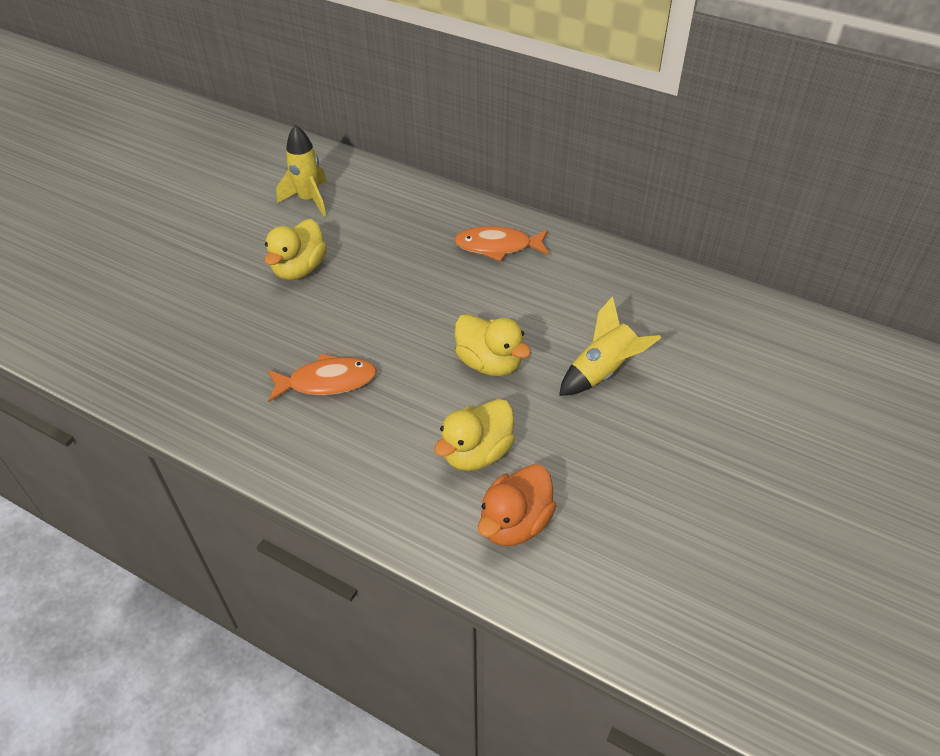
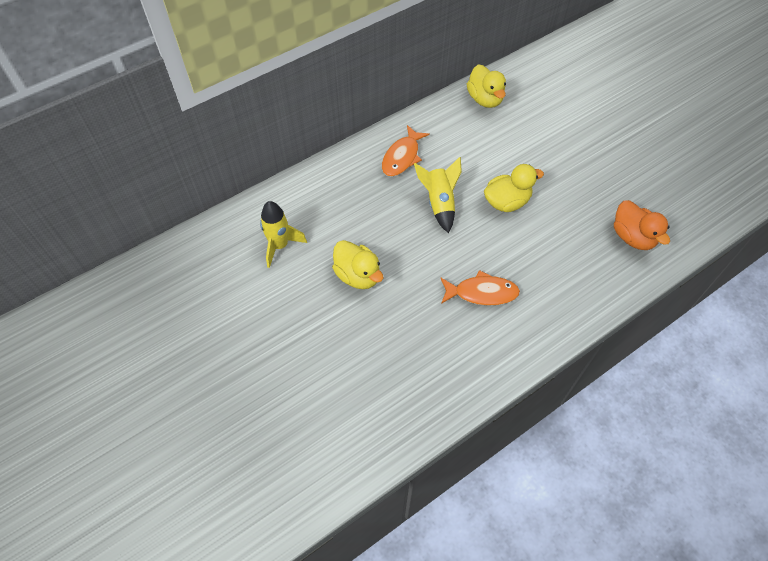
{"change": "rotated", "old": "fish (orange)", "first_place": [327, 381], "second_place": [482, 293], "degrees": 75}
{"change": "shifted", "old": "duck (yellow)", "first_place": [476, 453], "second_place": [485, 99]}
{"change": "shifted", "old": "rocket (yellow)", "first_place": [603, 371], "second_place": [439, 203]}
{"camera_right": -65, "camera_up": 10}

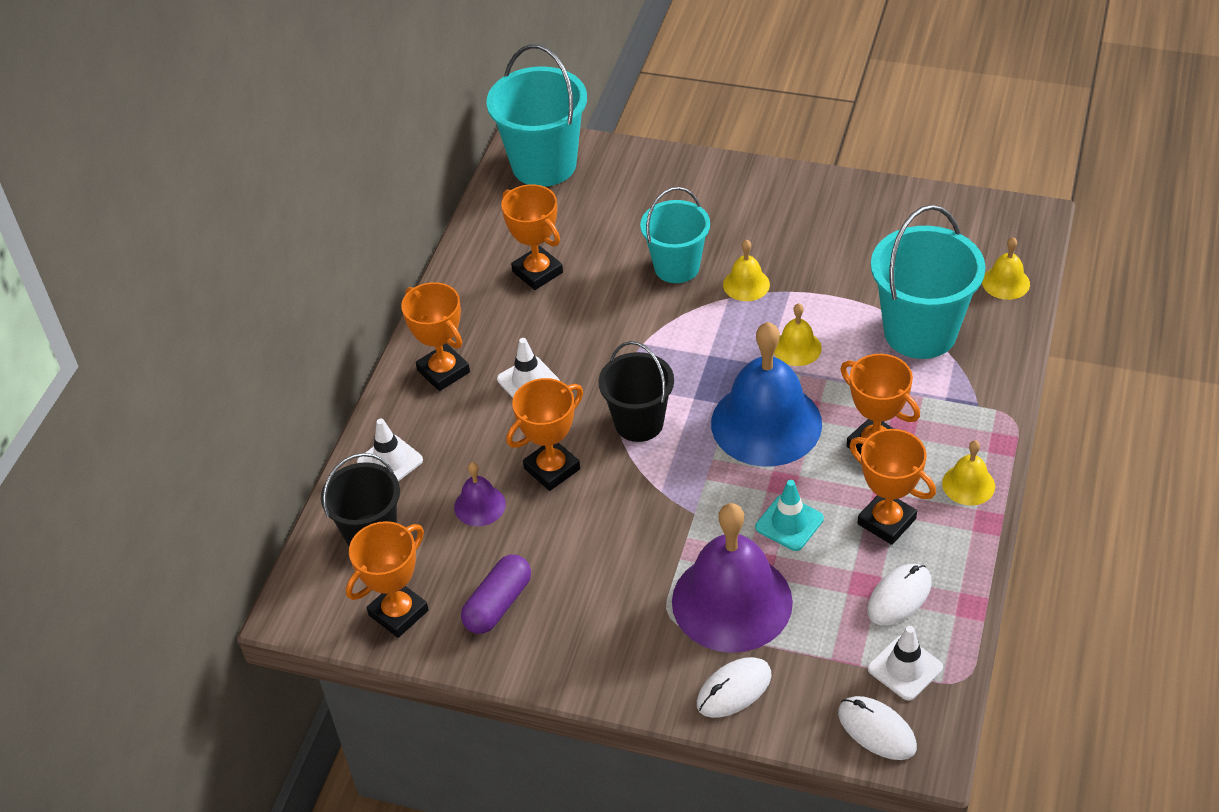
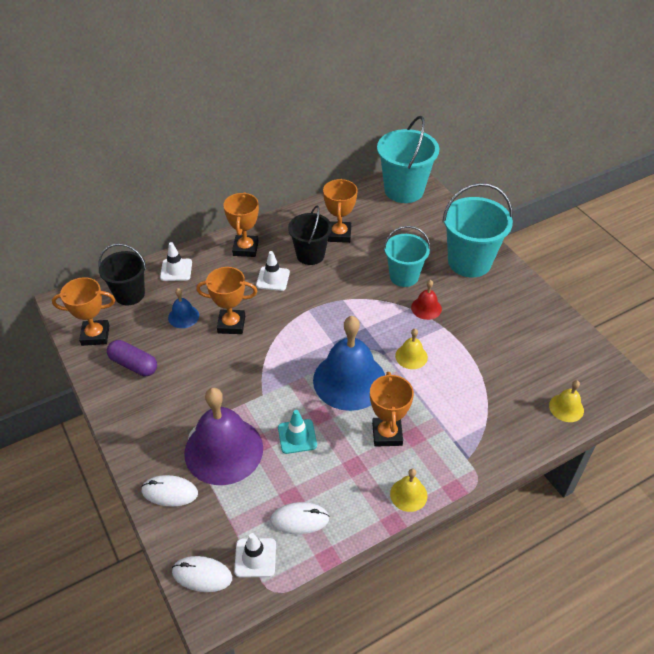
{"change": "repainted", "old": "bell (purple)", "new": "bell (blue)", "first_place": [480, 505], "second_place": [183, 316]}
{"change": "rotated", "old": "capsule (purple)", "first_place": [498, 604], "second_place": [133, 365], "degrees": 45}
{"change": "shifted", "old": "bucket (black)", "first_place": [639, 423], "second_place": [310, 255]}
{"change": "repainted", "old": "bell (yellow)", "new": "bell (red)", "first_place": [746, 284], "second_place": [426, 308]}
{"change": "rotated", "old": "mouse (white)", "first_place": [876, 730], "second_place": [202, 575], "degrees": -75}
{"change": "gone", "old": "trophy (orange)", "first_place": [886, 521]}
{"change": "shifted", "old": "bucket (turquoise)", "first_place": [920, 332], "second_place": [469, 262]}
{"camera_right": 40, "camera_up": 0}

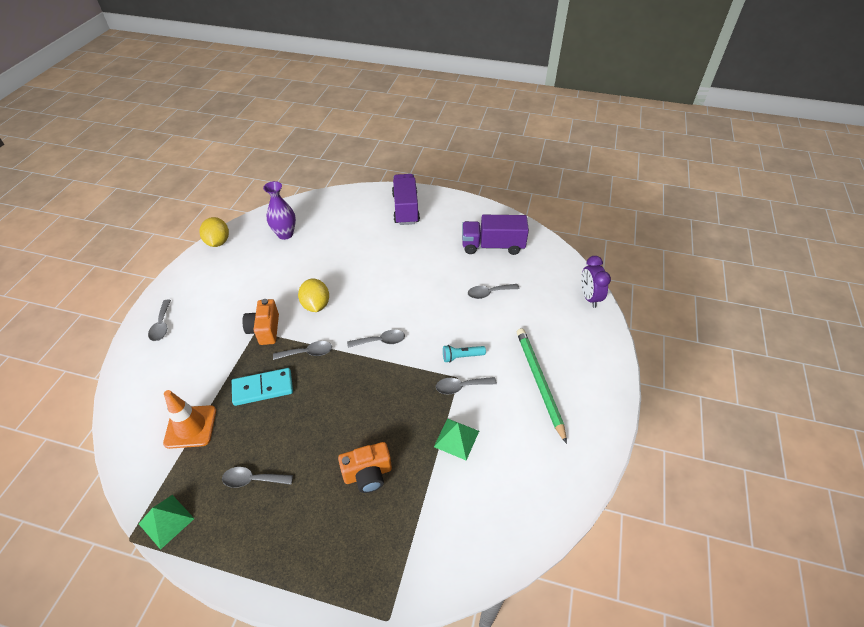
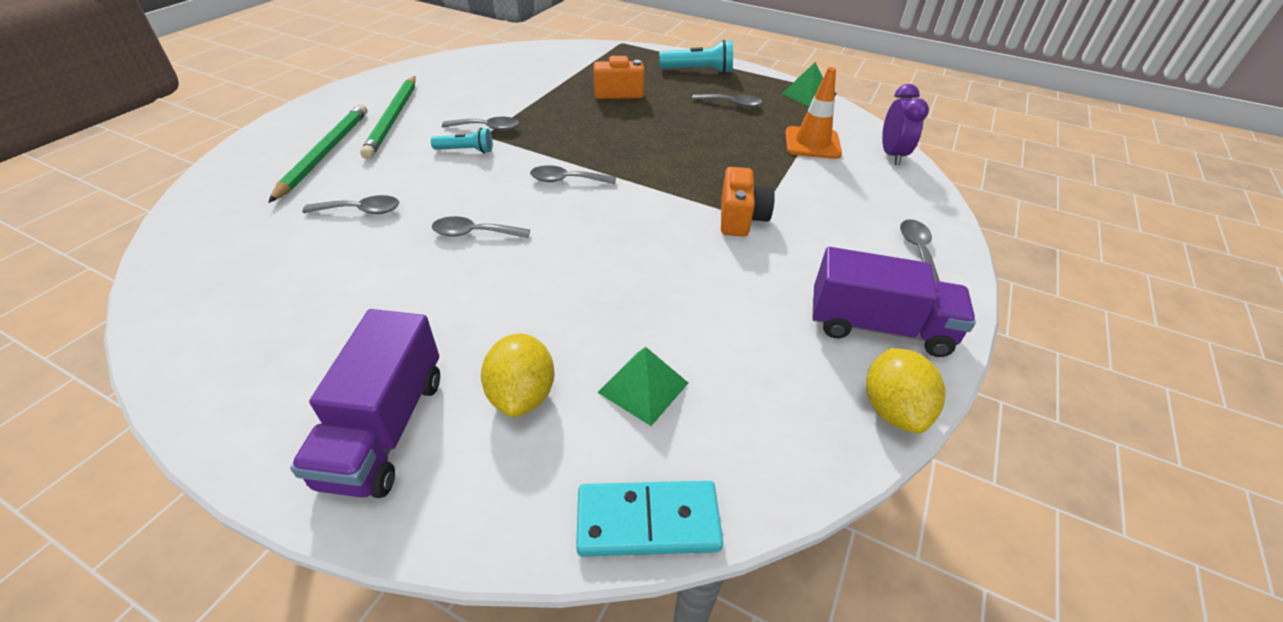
{"change": "shifted", "old": "domino (turquoise)", "first_place": [263, 388], "second_place": [648, 521]}
{"change": "gone", "old": "vase (purple)", "first_place": [285, 234]}
{"change": "shifted", "old": "spoon (grey)", "first_place": [308, 353], "second_place": [474, 233]}
{"change": "shifted", "old": "lemon (yellow)", "first_place": [316, 305], "second_place": [522, 395]}
{"change": "shifted", "old": "pyramid (green)", "first_place": [456, 439], "second_place": [643, 387]}
{"change": "shifted", "old": "truck (purple)", "first_place": [492, 246], "second_place": [878, 327]}
{"change": "shifted", "old": "clock (purple)", "first_place": [589, 297], "second_place": [891, 155]}
{"change": "new", "new": "pencil (green)", "second_place": [325, 153]}
{"change": "new", "new": "flashlight (turquoise)", "second_place": [698, 71]}
{"camera_right": -170, "camera_up": -5}

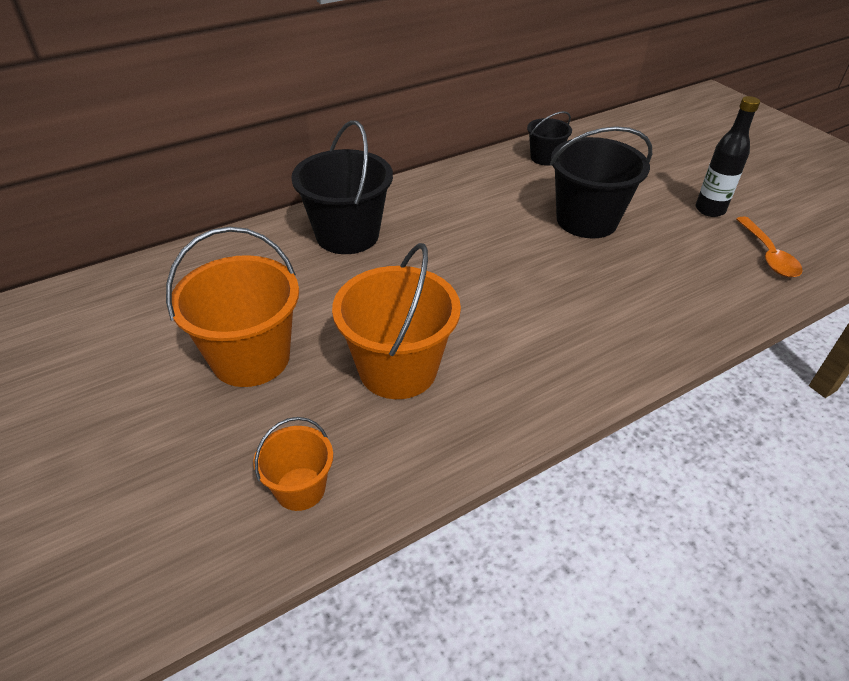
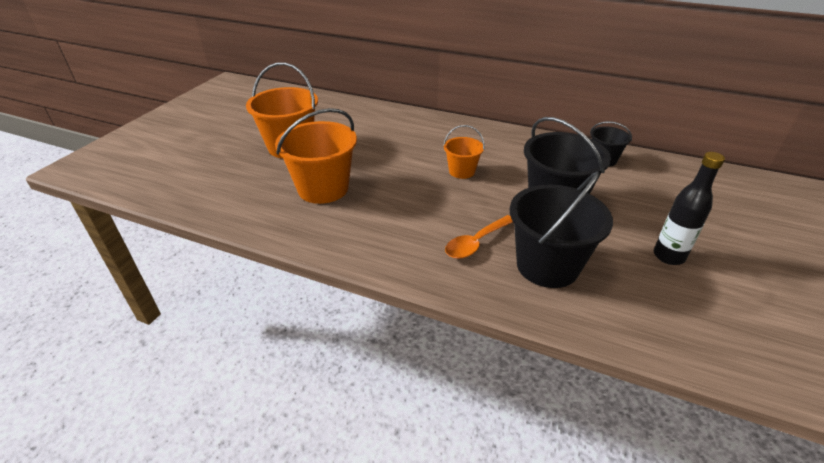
{"change": "shifted", "old": "bucket (orange)", "first_place": [300, 489], "second_place": [462, 171]}
{"change": "shifted", "old": "bucket (black)", "first_place": [347, 235], "second_place": [547, 266]}
{"change": "shifted", "old": "spoon (orange)", "first_place": [768, 255], "second_place": [476, 243]}
{"camera_right": 55, "camera_up": -5}

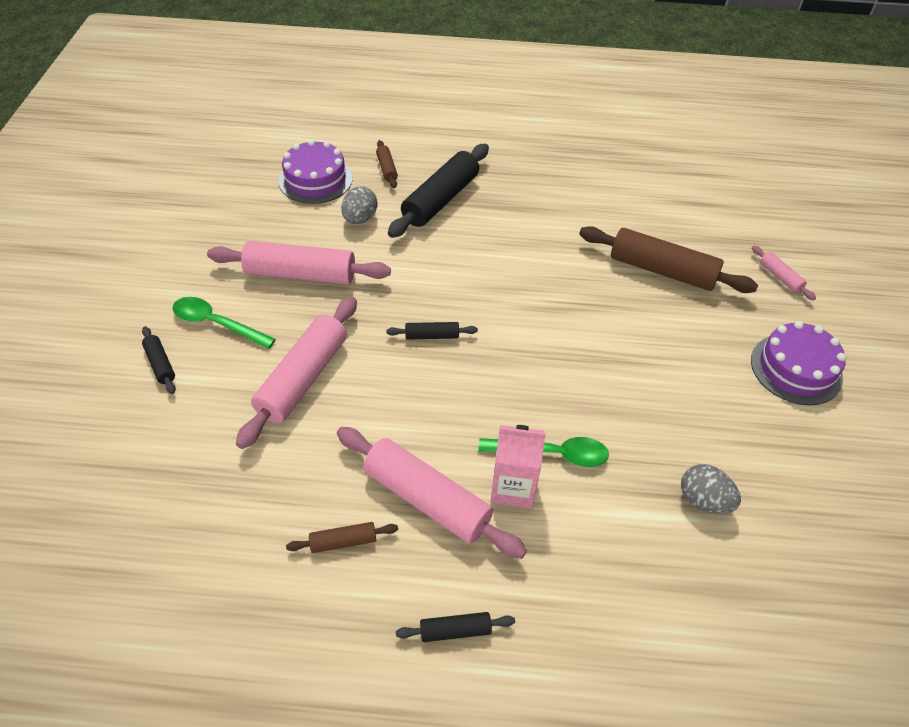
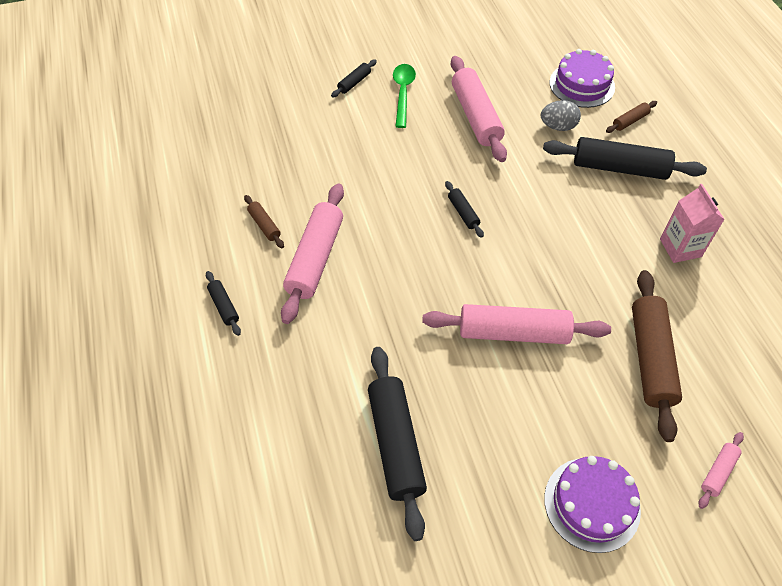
{"change": "shifted", "old": "rolling pin (pink)", "first_place": [303, 378], "second_place": [513, 333]}
{"change": "gone", "old": "spoon (green)", "first_place": [552, 453]}
{"change": "shifted", "old": "carton (pink)", "first_place": [513, 488], "second_place": [680, 248]}
{"change": "swapped", "old": "egg (grey)", "new": "rolling pin (black)", "first_place": [703, 500], "second_place": [395, 444]}
{"camera_right": 70, "camera_up": 5}

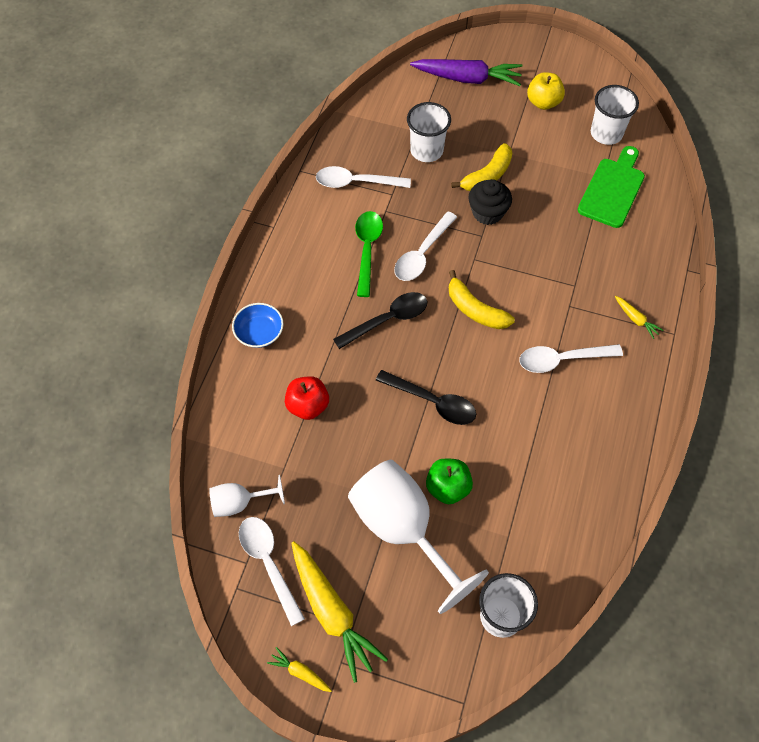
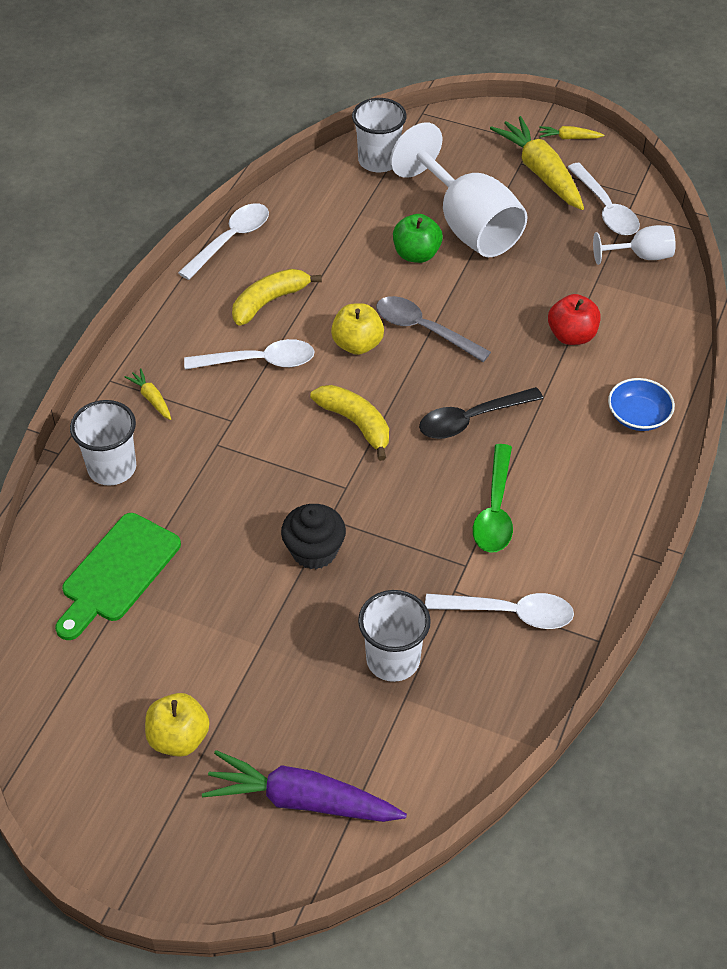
{"change": "rotated", "old": "carrot (yellow)", "first_place": [300, 672], "second_place": [569, 138], "degrees": 150}
{"change": "repainted", "old": "spoon (black)", "new": "spoon (grey)", "first_place": [432, 402], "second_place": [424, 330]}
{"change": "shifted", "old": "spoon (white)", "first_place": [422, 254], "second_place": [230, 240]}
{"change": "shifted", "old": "banana (yellow)", "first_place": [487, 175], "second_place": [269, 301]}
{"change": "shifted", "old": "cup (white)", "first_place": [606, 133], "second_place": [112, 468]}
{"change": "new", "new": "apple (yellow)", "second_place": [357, 344]}
{"camera_right": -175, "camera_up": -10}

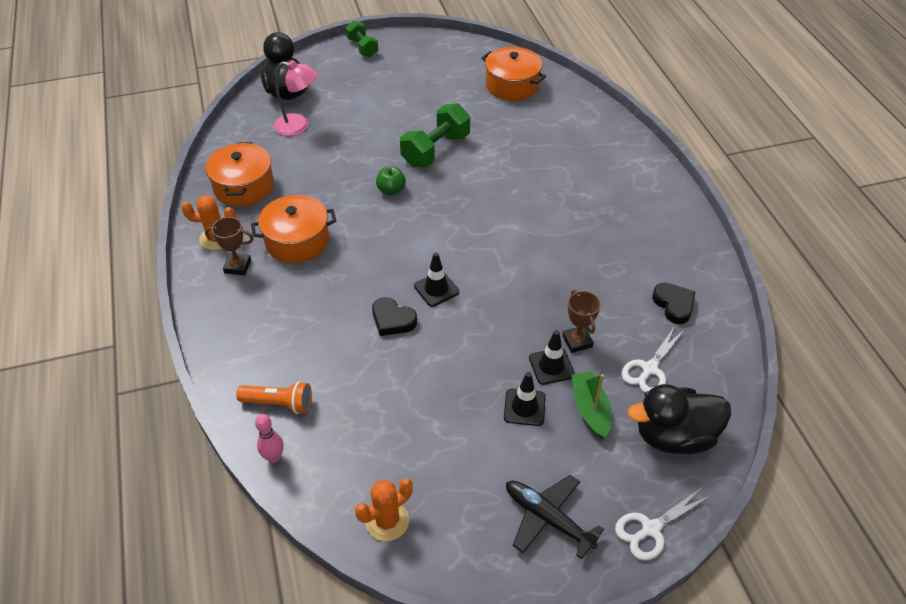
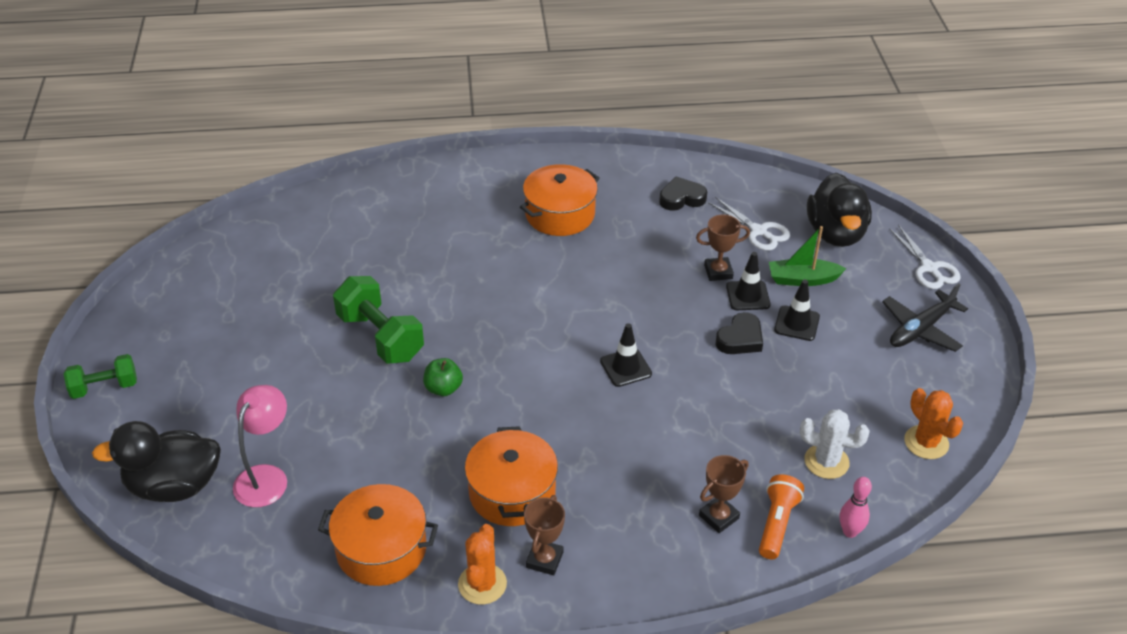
{"change": "shifted", "old": "heart (black)", "first_place": [392, 320], "second_place": [740, 339]}
{"change": "shifted", "old": "pot (orange)", "first_place": [512, 85], "second_place": [560, 214]}
{"change": "new", "new": "trophy (brown)", "second_place": [719, 517]}
{"change": "new", "new": "cactus (white)", "second_place": [826, 461]}
{"camera_right": -80, "camera_up": -5}

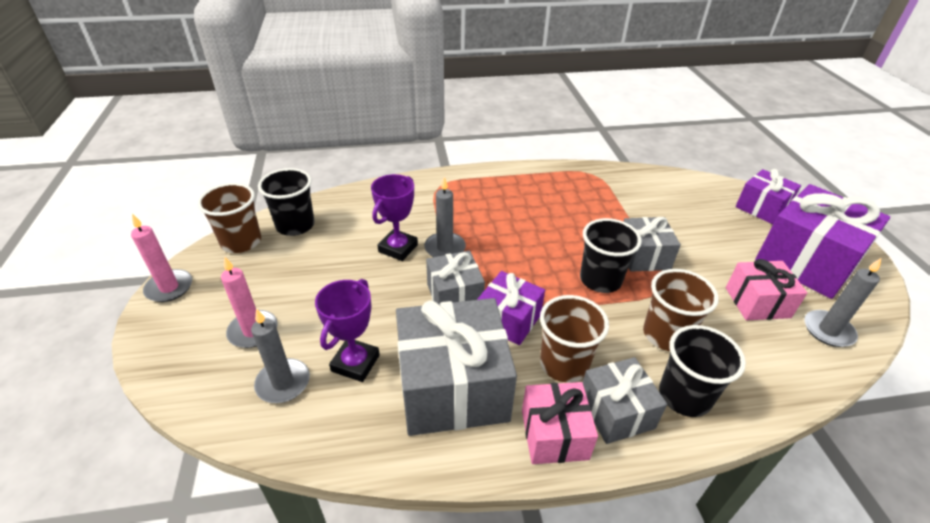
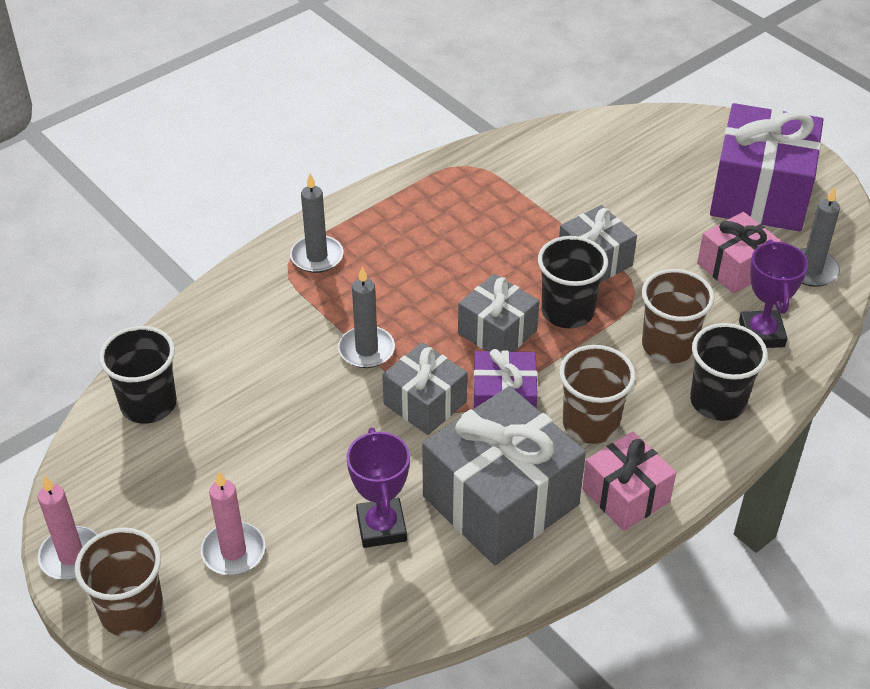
{"change": "shifted", "old": "cup (brown)", "first_place": [241, 242], "second_place": [132, 611]}
{"change": "shifted", "old": "candle (grey)", "first_place": [283, 383], "second_place": [317, 257]}
{"change": "shifted", "old": "trophy (purple)", "first_place": [398, 248], "second_place": [761, 334]}
{"change": "shifted", "old": "gift (grey)", "first_place": [616, 411], "second_place": [497, 332]}
{"change": "gone", "old": "gift (purple)", "first_place": [761, 208]}
{"camera_right": -30, "camera_up": 5}

